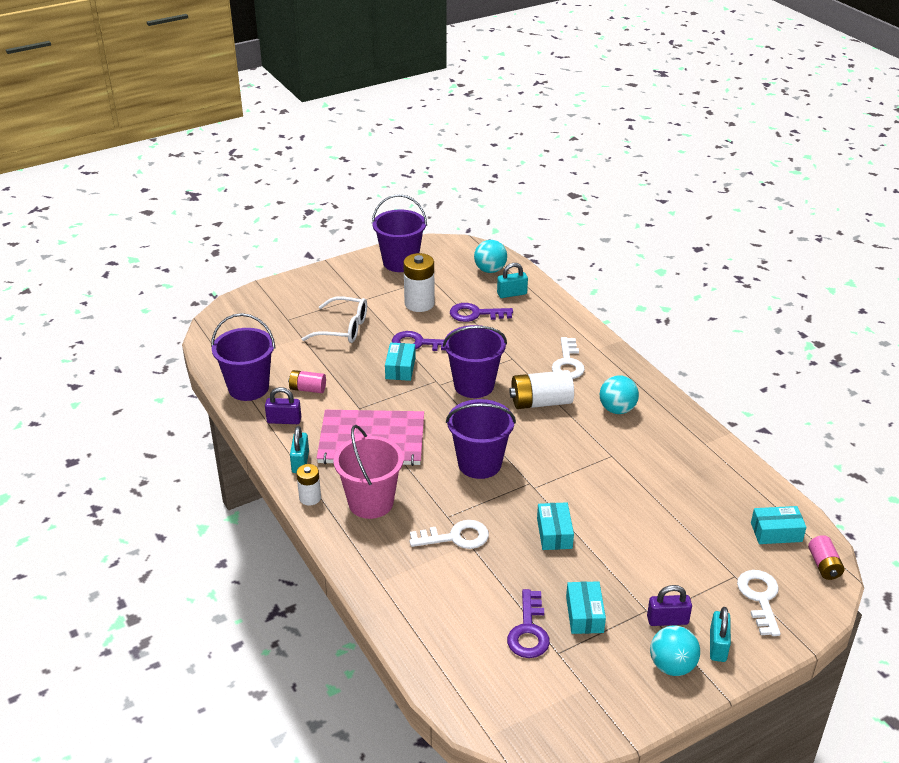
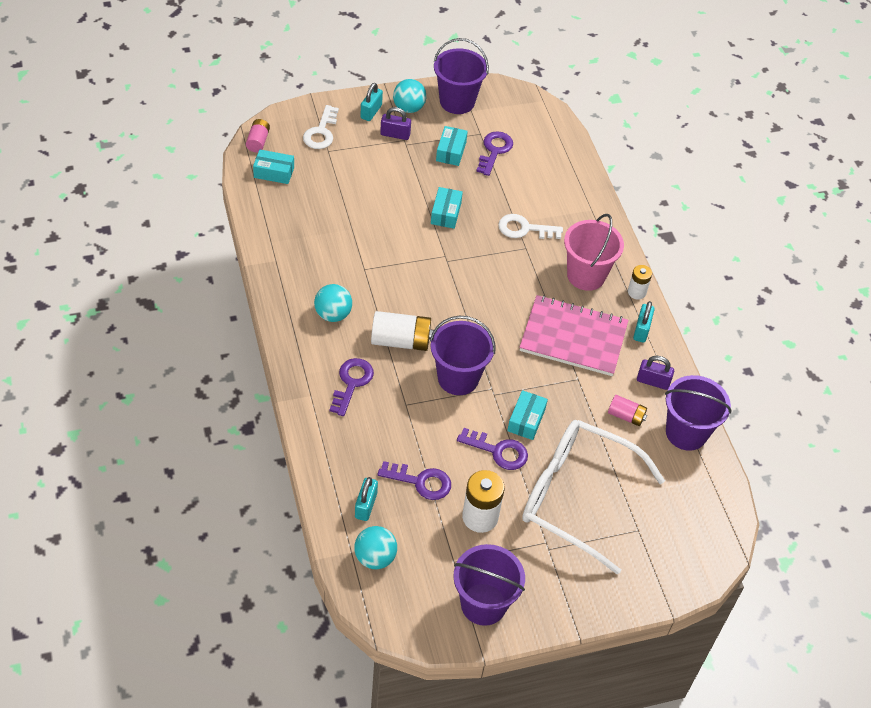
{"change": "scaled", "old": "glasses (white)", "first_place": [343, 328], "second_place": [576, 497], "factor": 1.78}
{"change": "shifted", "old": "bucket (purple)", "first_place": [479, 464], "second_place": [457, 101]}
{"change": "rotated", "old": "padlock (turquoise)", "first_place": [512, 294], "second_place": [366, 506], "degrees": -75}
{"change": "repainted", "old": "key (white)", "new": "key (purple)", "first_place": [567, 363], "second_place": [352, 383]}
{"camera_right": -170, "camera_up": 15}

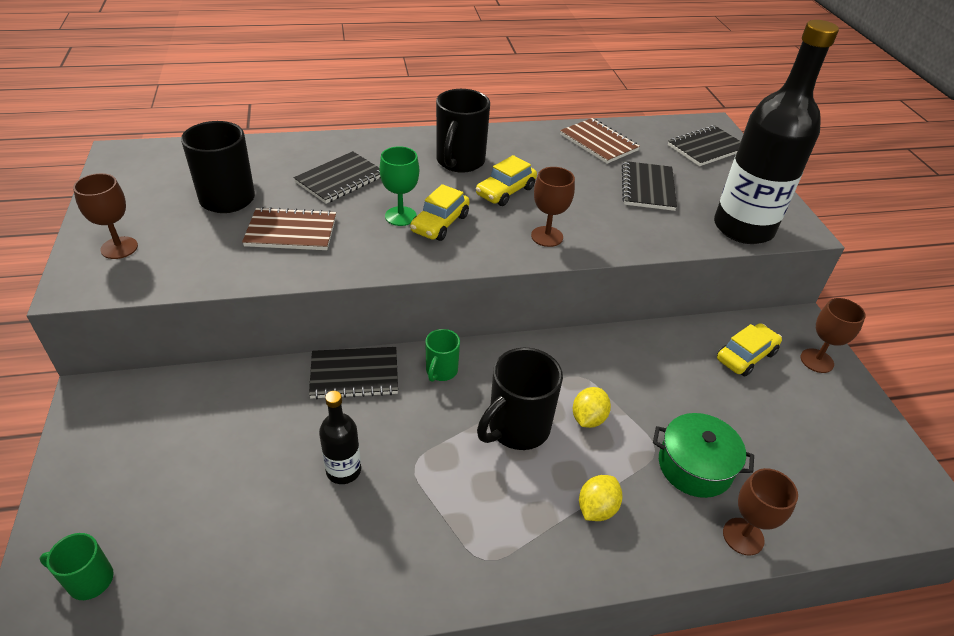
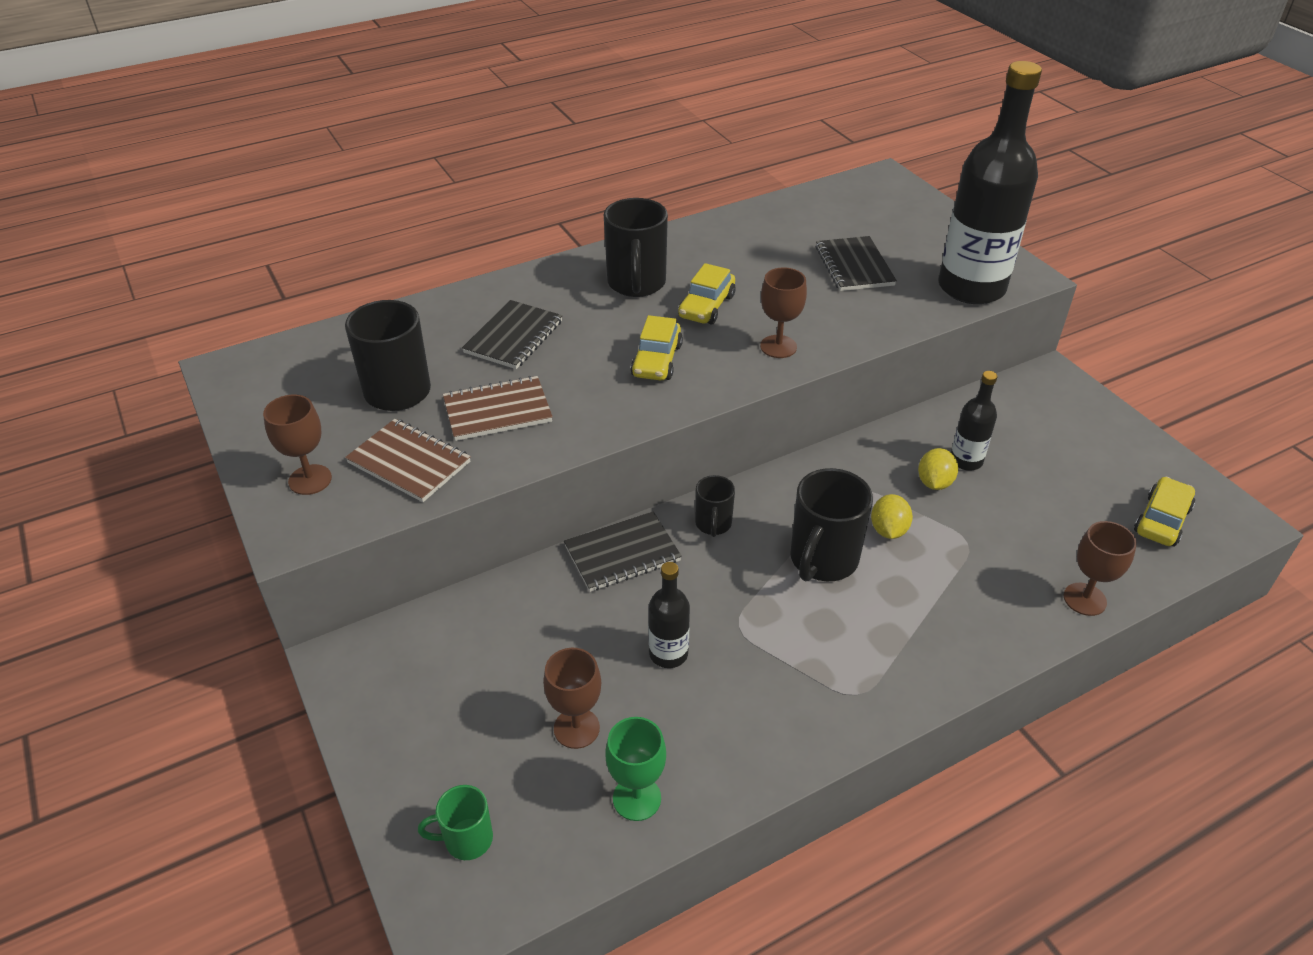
{"change": "shifted", "old": "goblet (green)", "first_place": [400, 216], "second_place": [637, 798]}
{"change": "repainted", "old": "mug (green)", "new": "mug (black)", "first_place": [441, 371], "second_place": [713, 524]}
{"change": "shifted", "old": "notebook (brown)", "first_place": [598, 143], "second_place": [409, 462]}
{"change": "shifted", "old": "lemon (yellow)", "first_place": [596, 508], "second_place": [934, 483]}
{"change": "gone", "old": "pot (green)", "first_place": [695, 466]}
{"change": "gone", "old": "notebook (black)", "first_place": [706, 148]}
{"change": "shifted", "old": "car (yellow)", "first_place": [745, 356], "second_place": [1161, 520]}
{"change": "shifted", "old": "goblet (brown)", "first_place": [816, 361], "second_place": [576, 728]}
{"change": "new", "new": "bottle (black)", "second_place": [966, 461]}
{"camera_right": -15, "camera_up": 0}

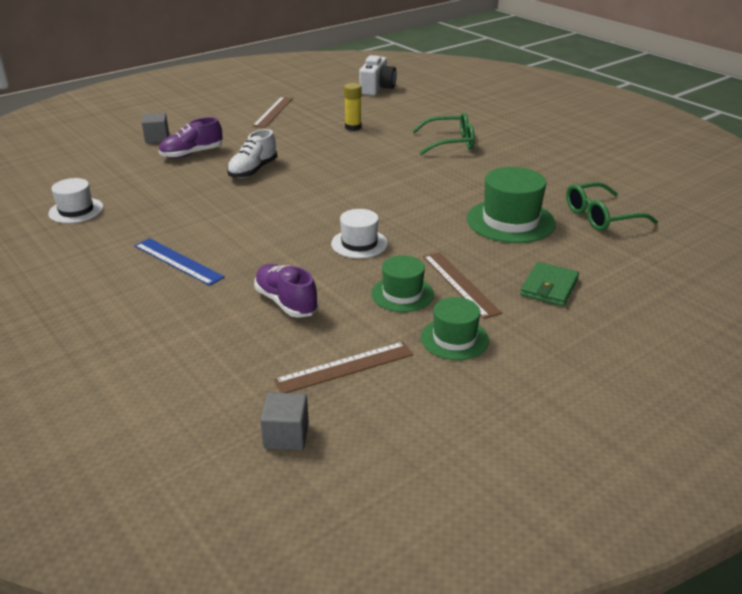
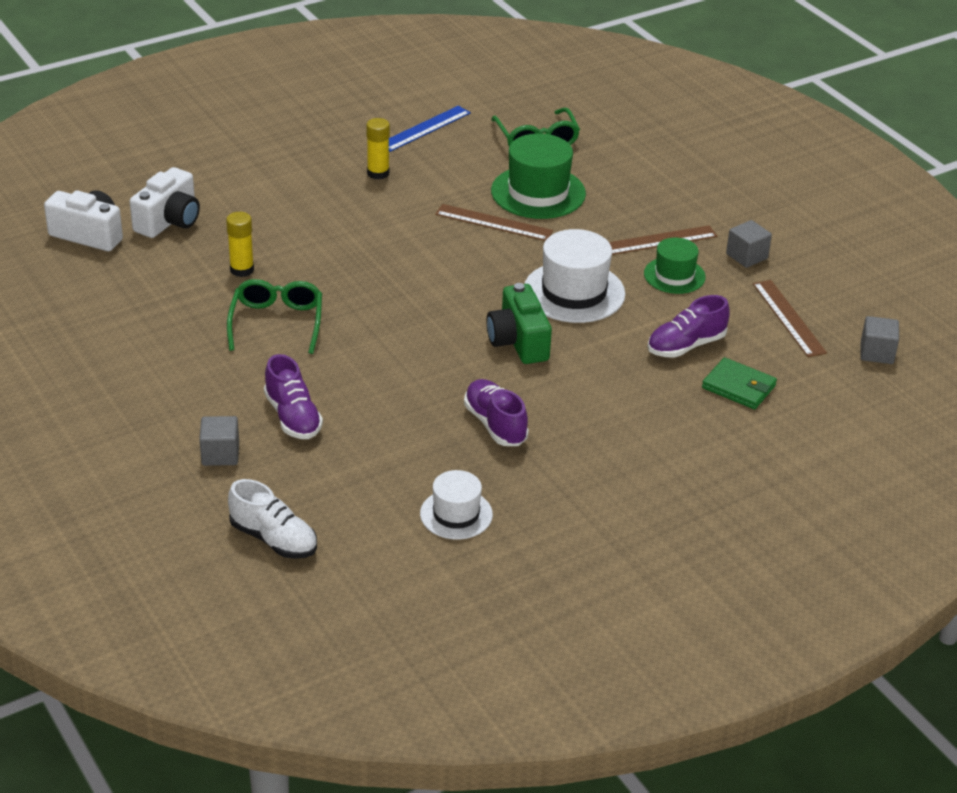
{"change": "shifted", "old": "ruler (blue)", "first_place": [178, 261], "second_place": [424, 129]}
{"change": "shifted", "old": "shoe (white)", "first_place": [253, 170], "second_place": [274, 539]}
{"change": "shifted", "old": "ruler (brown)", "first_place": [273, 112], "second_place": [493, 223]}
{"change": "scaled", "old": "hat (white)", "first_place": [359, 243], "second_place": [574, 292], "factor": 1.63}
{"change": "shifted", "old": "glasses (green)", "first_place": [450, 142], "second_place": [277, 322]}
{"change": "swapped", "old": "hat (green)", "new": "cube (grey)", "first_place": [454, 339], "second_place": [746, 256]}
{"change": "shifted", "old": "wallet (green)", "first_place": [549, 287], "second_place": [738, 387]}
{"change": "new", "new": "camera (white)", "second_place": [169, 221]}
{"change": "new", "new": "glue stick (yellow)", "second_place": [378, 173]}
{"change": "new", "new": "shoe (purple)", "second_place": [495, 424]}
{"change": "new", "new": "camera (green)", "second_place": [518, 342]}
{"camera_right": -85, "camera_up": 5}

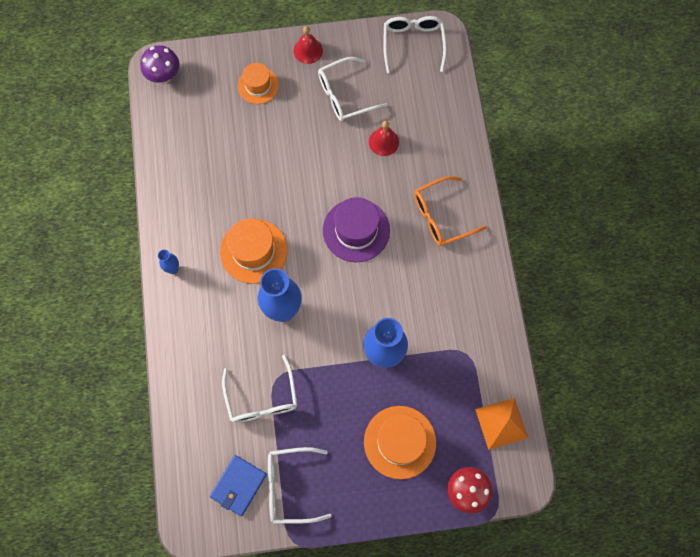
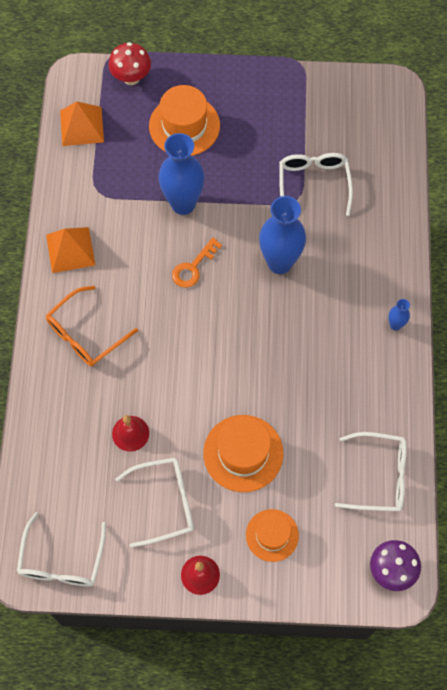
{"change": "gone", "old": "wallet (blue)", "first_place": [238, 485]}
{"change": "shifted", "old": "hat (orange)", "first_place": [253, 251], "second_place": [243, 453]}
{"change": "shifted", "old": "glasses (white)", "first_place": [290, 486], "second_place": [379, 476]}
{"change": "gone", "old": "hat (purple)", "first_place": [356, 230]}
{"change": "rotated", "old": "glasses (orange)", "first_place": [441, 216], "second_place": [85, 334], "degrees": 150}
{"change": "new", "new": "pyramid (orange)", "second_place": [70, 249]}
{"change": "new", "new": "key (orange)", "second_place": [193, 267]}
{"camera_right": -170, "camera_up": -5}

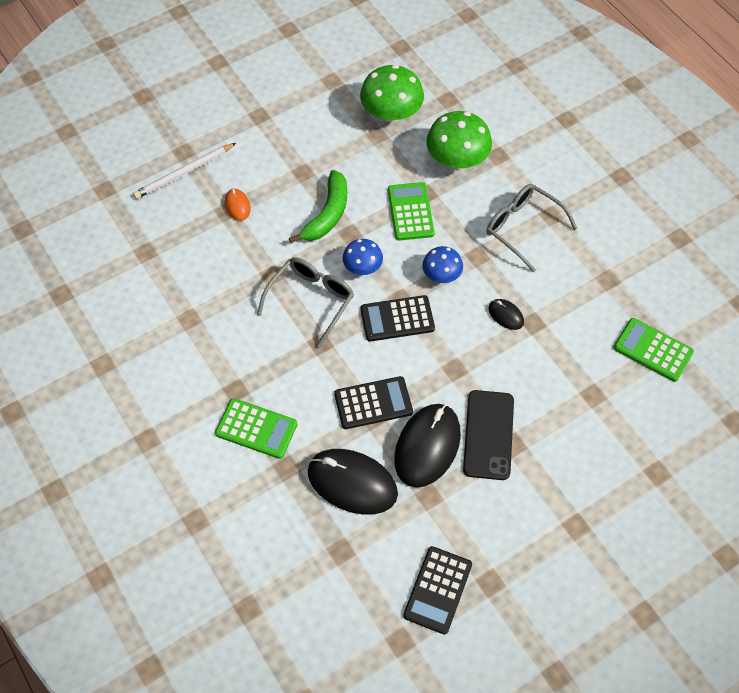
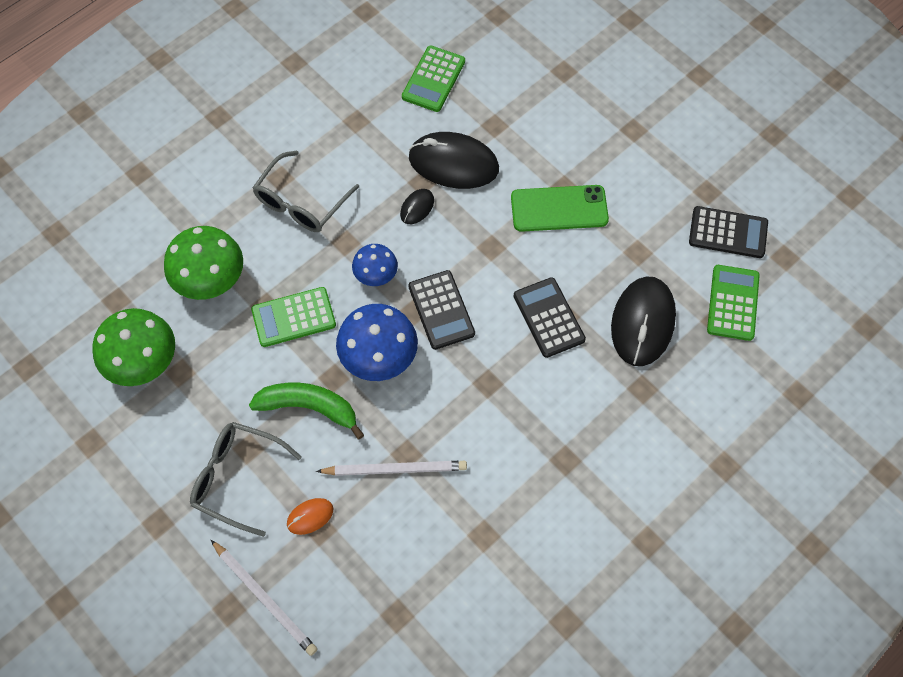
{"change": "shifted", "old": "calculator (green)", "first_place": [256, 429], "second_place": [733, 303]}
{"change": "shifted", "old": "glasses (grey)", "first_place": [311, 301], "second_place": [238, 478]}
{"change": "scaled", "old": "mushroom (blue)", "first_place": [362, 267], "second_place": [378, 356], "factor": 1.71}
{"change": "shifted", "old": "mouse (black)", "first_place": [427, 446], "second_place": [453, 163]}
{"change": "repainted", "old": "phone (black)", "new": "phone (green)", "first_place": [488, 435], "second_place": [559, 209]}
{"change": "new", "new": "pencil (white)", "second_place": [395, 469]}
{"camera_right": -100, "camera_up": 5}

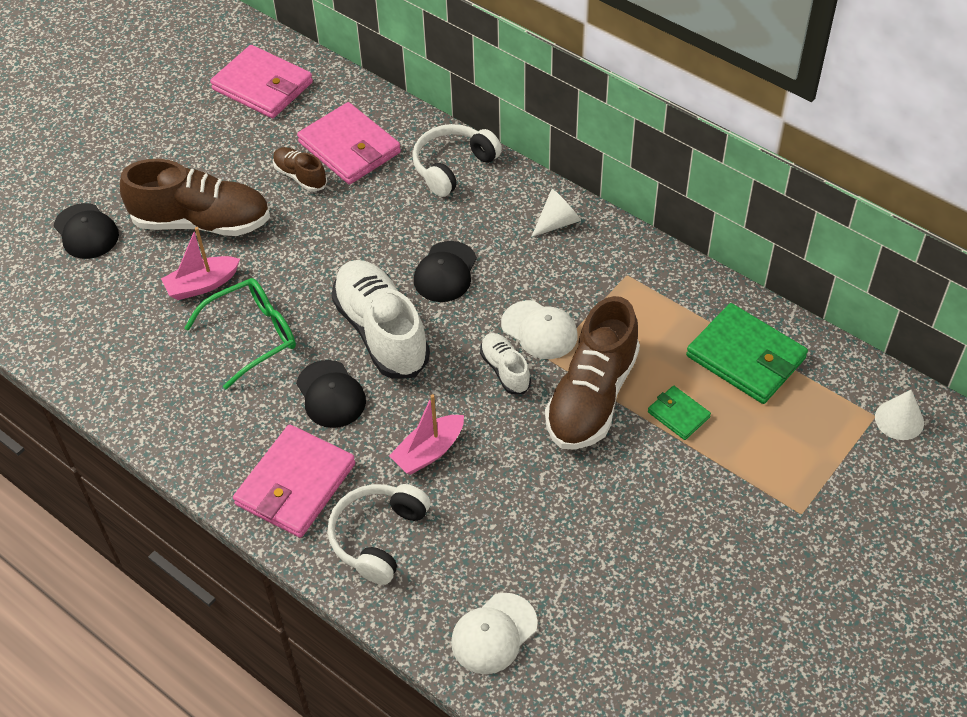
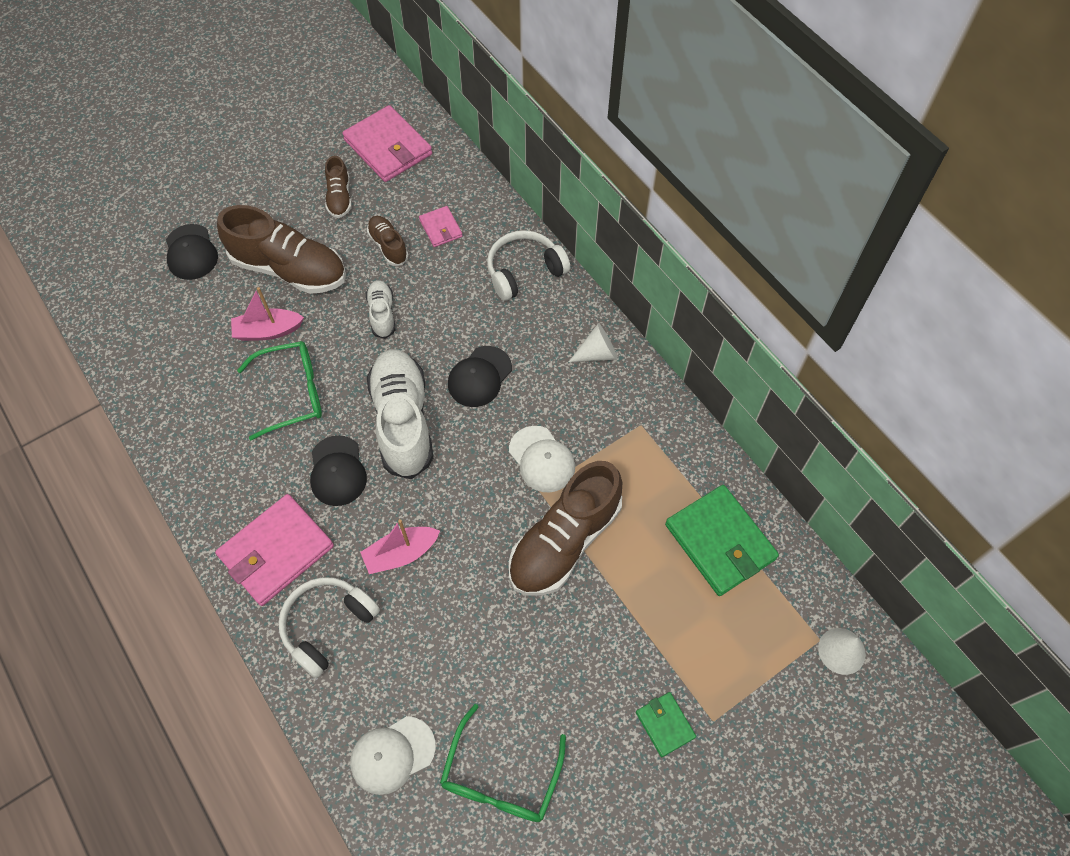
{"change": "scaled", "old": "wallet (pink)", "first_place": [349, 147], "second_place": [441, 228], "factor": 0.51}
{"change": "shifted", "old": "shoe (white)", "first_place": [505, 370], "second_place": [382, 314]}
{"change": "shifted", "old": "wallet (green)", "first_place": [678, 414], "second_place": [665, 725]}
{"change": "new", "new": "shoe (brown)", "second_place": [339, 197]}
{"change": "new", "new": "glasses (green)", "second_place": [500, 777]}
{"camera_right": 15, "camera_up": 10}

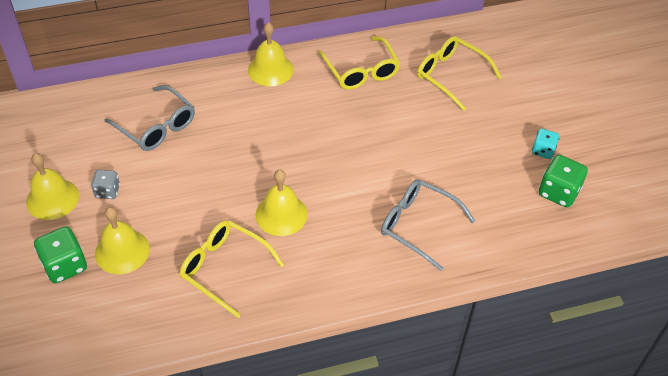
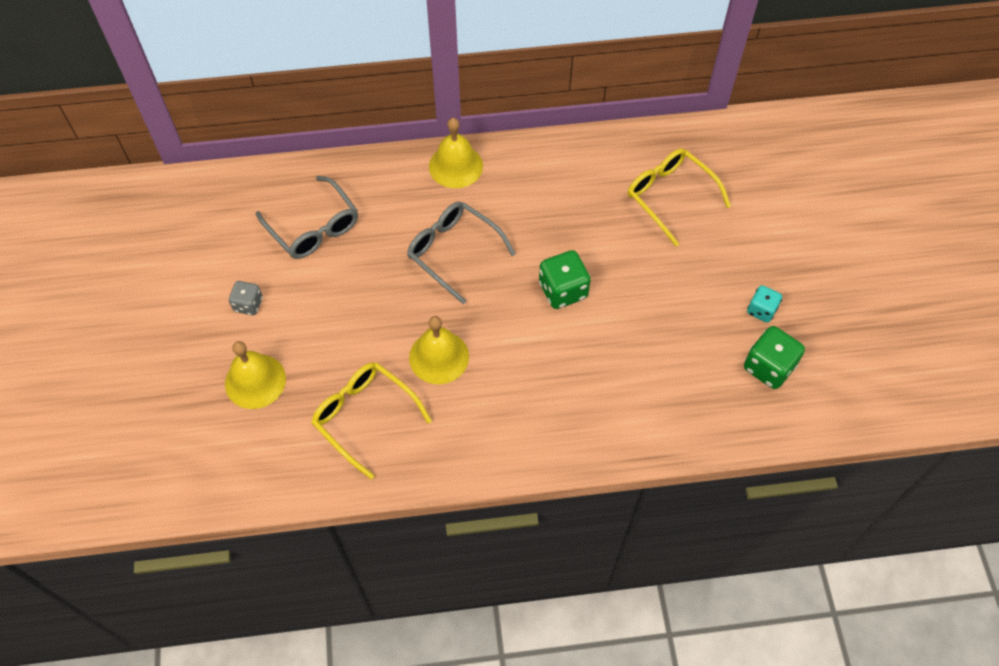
{"change": "gone", "old": "bell (yellow)", "first_place": [52, 199]}
{"change": "shifted", "old": "dice (green)", "first_place": [65, 266], "second_place": [563, 290]}
{"change": "gone", "old": "glasses (yellow)", "first_place": [361, 71]}
{"change": "shifted", "old": "glasses (grey)", "first_place": [418, 226], "second_place": [454, 252]}
{"camera_right": 10, "camera_up": 10}

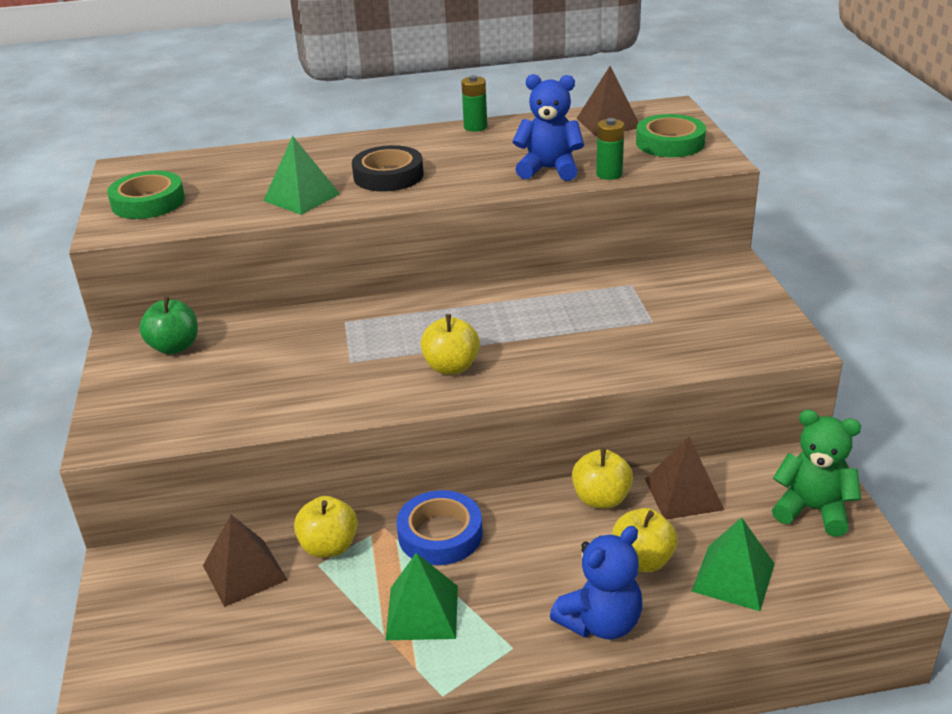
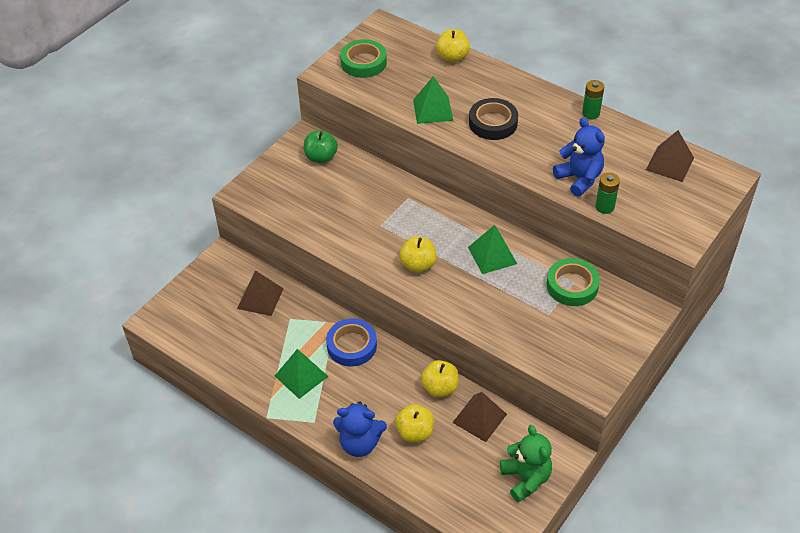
{"change": "shifted", "old": "apple (yellow)", "first_place": [329, 547], "second_place": [452, 57]}
{"change": "shifted", "old": "tape (green)", "first_place": [670, 143], "second_place": [572, 286]}
{"change": "shifted", "old": "pyramid (green)", "first_place": [733, 577], "second_place": [492, 255]}
{"camera_right": 45, "camera_up": 15}

